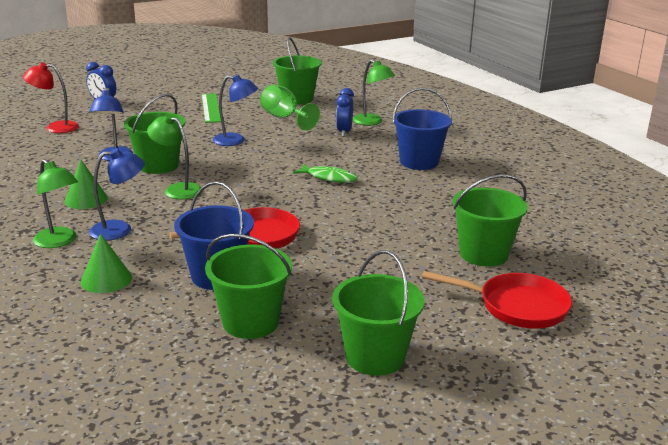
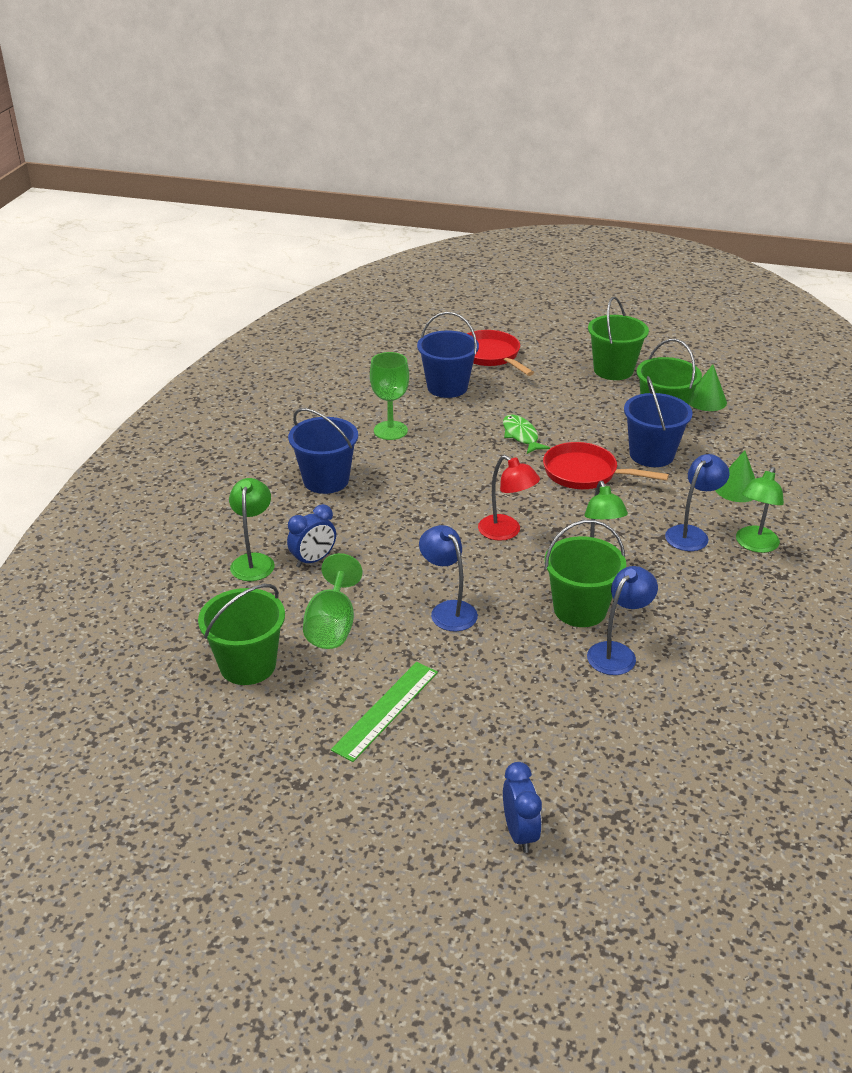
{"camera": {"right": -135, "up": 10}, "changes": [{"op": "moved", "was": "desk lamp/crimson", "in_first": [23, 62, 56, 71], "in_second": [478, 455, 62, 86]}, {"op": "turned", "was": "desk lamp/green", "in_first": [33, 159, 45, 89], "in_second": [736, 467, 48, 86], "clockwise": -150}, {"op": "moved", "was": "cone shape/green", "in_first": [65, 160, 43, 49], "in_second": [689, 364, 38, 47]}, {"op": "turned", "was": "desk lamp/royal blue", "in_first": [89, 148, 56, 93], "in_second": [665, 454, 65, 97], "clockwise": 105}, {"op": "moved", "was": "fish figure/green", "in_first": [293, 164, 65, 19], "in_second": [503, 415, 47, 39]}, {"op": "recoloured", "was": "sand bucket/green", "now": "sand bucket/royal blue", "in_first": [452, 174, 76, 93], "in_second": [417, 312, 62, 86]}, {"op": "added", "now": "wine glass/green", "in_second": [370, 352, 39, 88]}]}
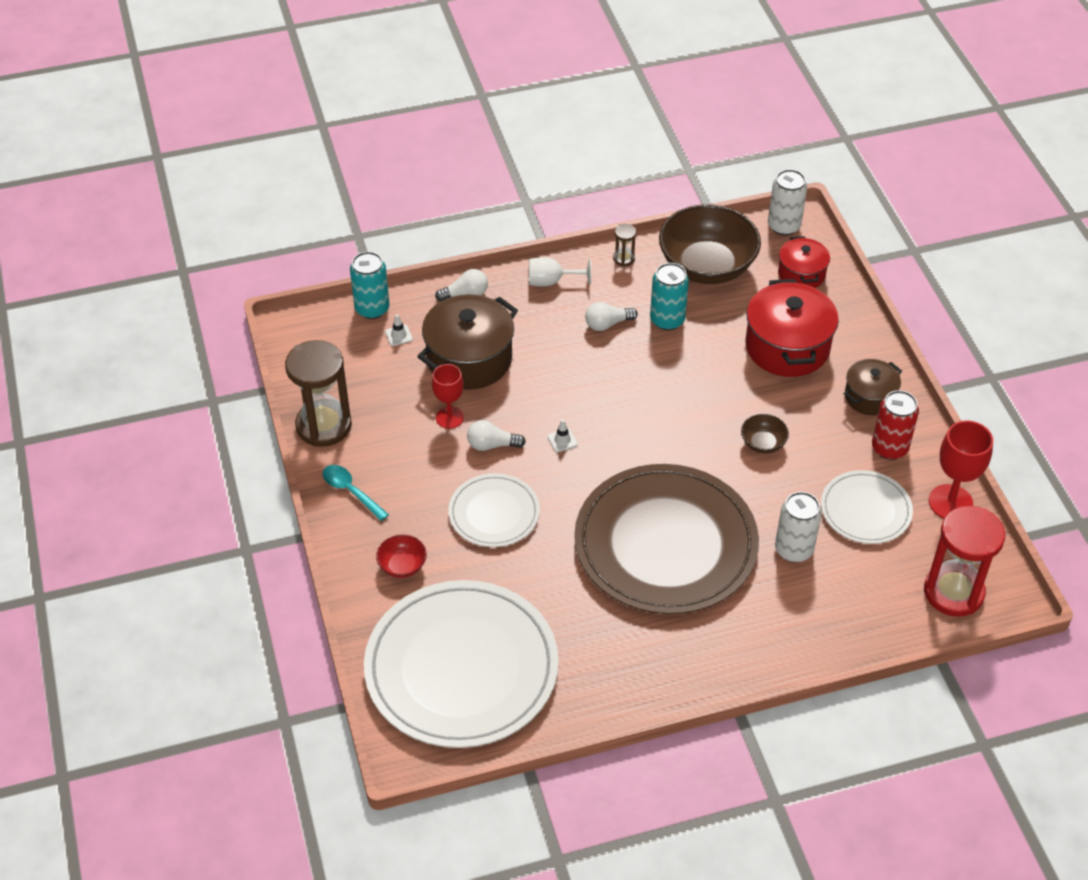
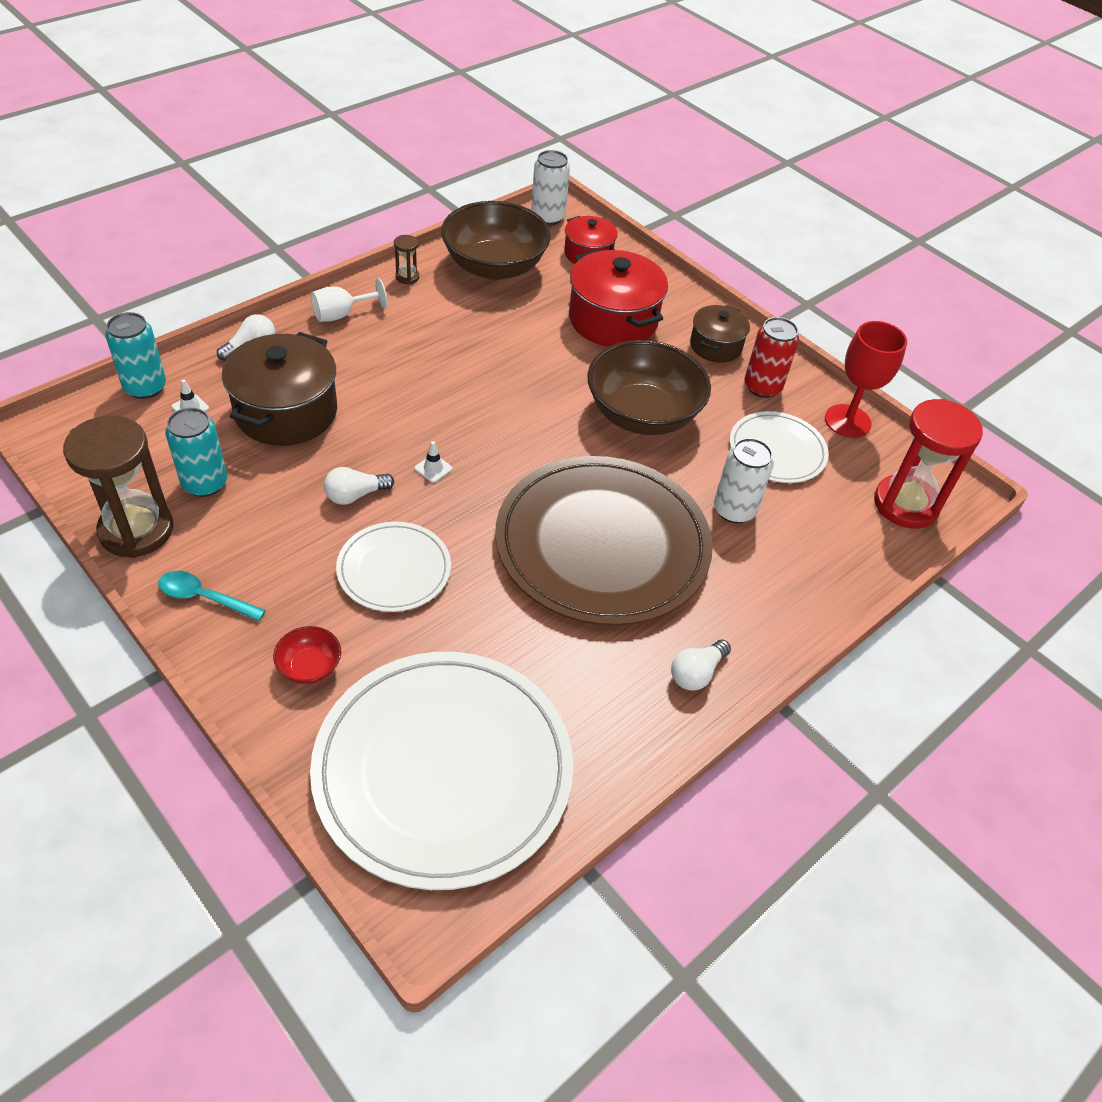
{"camera": {"right": -30, "up": 0}, "changes": [{"op": "removed", "was": "wine glass/crimson", "in_first": [432, 364, 32, 65]}, {"op": "moved", "was": "light bulb/snow-white", "in_first": [585, 302, 53, 29], "in_second": [671, 640, 60, 51]}, {"op": "moved", "was": "soda can/turquoise", "in_first": [650, 263, 39, 67], "in_second": [165, 407, 62, 90]}, {"op": "resized", "was": "bowl/brown", "in_first": [741, 414, 48, 39], "in_second": [587, 340, 124, 95], "ratio": 2.31}]}
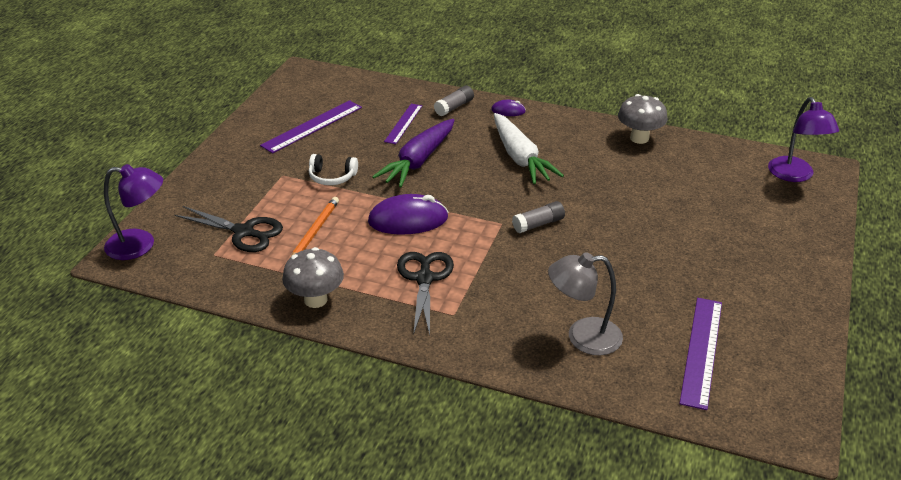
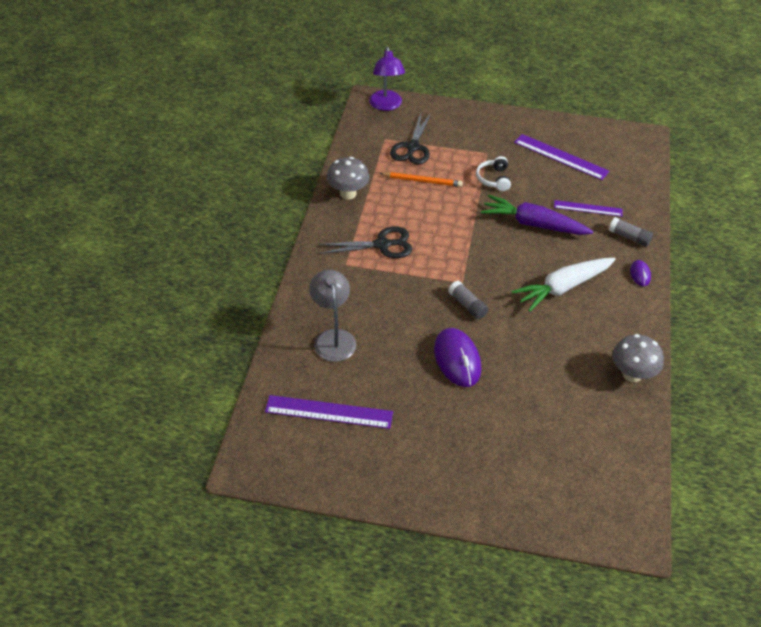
{"camera": {"right": 80, "up": 10}, "changes": [{"op": "moved", "was": "mouse/purple", "in_first": [368, 194, 80, 41], "in_second": [434, 328, 47, 59]}, {"op": "removed", "was": "desk lamp/purple", "in_first": [768, 97, 71, 85]}]}
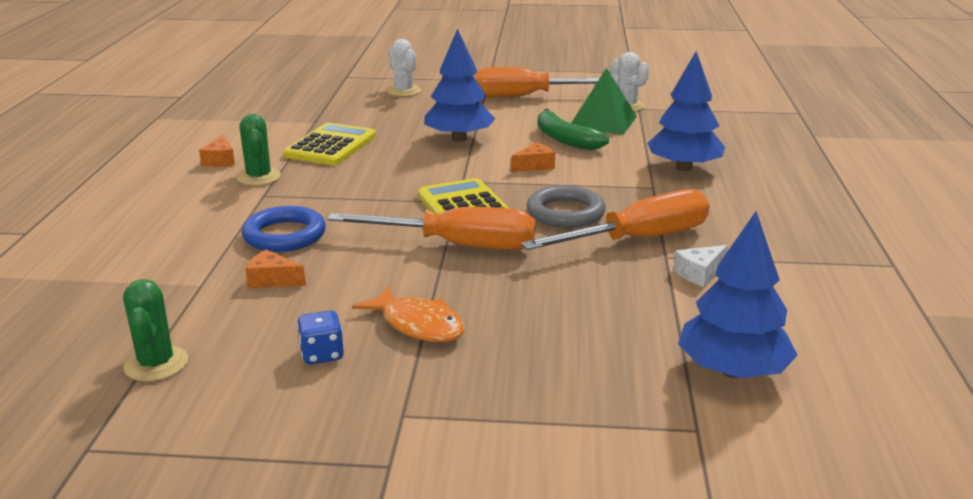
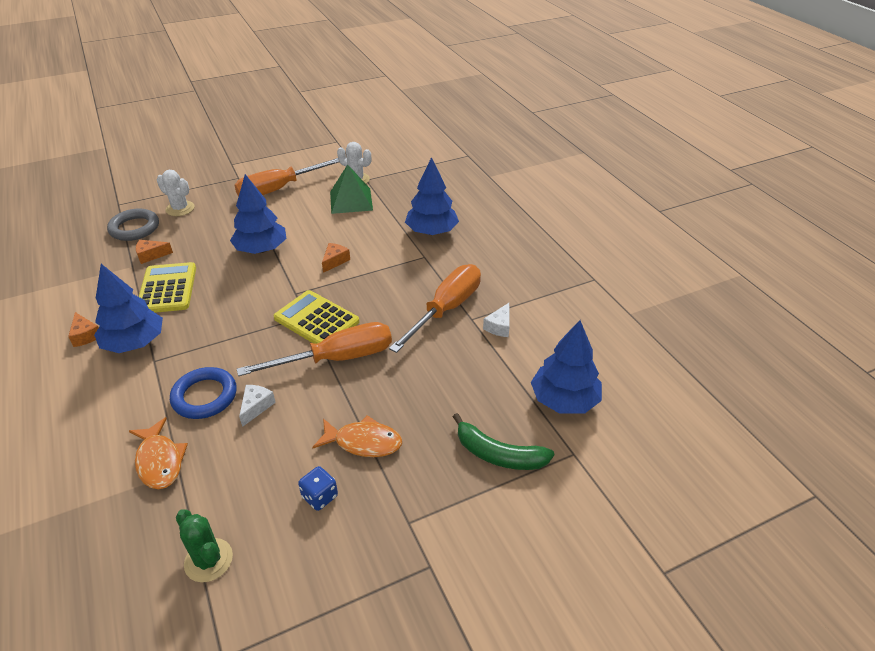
{"camera": {"right": -30, "up": 15}, "changes": [{"op": "replaced", "was": "cactus/green", "now": "tree/royal blue", "in_first": [237, 114, 44, 72], "in_second": [94, 264, 69, 89]}, {"op": "moved", "was": "cheese wedge/orange-coloured", "in_first": [245, 250, 61, 38], "in_second": [136, 240, 37, 24]}, {"op": "moved", "was": "hoop/grey", "in_first": [527, 185, 79, 43], "in_second": [107, 209, 52, 32]}, {"op": "moved", "was": "banana/green", "in_first": [537, 109, 72, 41], "in_second": [453, 413, 101, 57]}, {"op": "added", "now": "fish figure/orange-coloured", "in_second": [129, 417, 59, 72]}, {"op": "added", "now": "cheese wedge/snow-white", "in_second": [239, 385, 37, 42]}]}
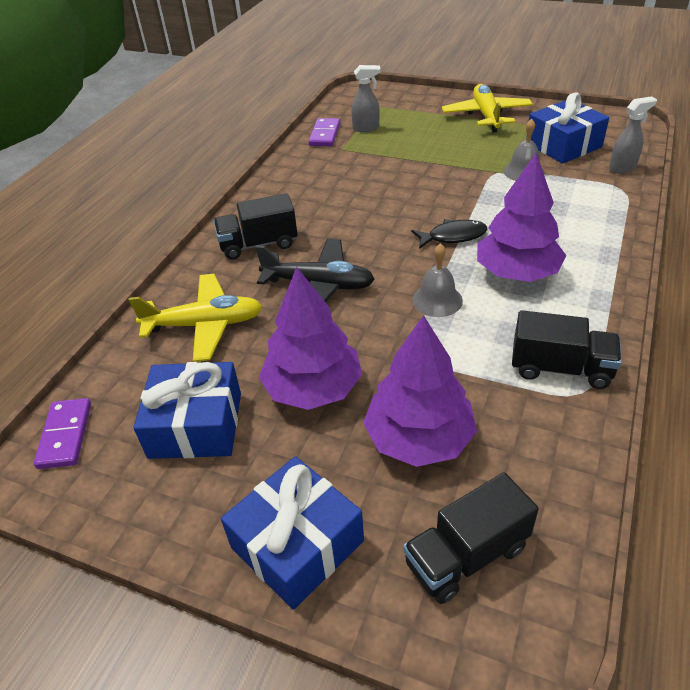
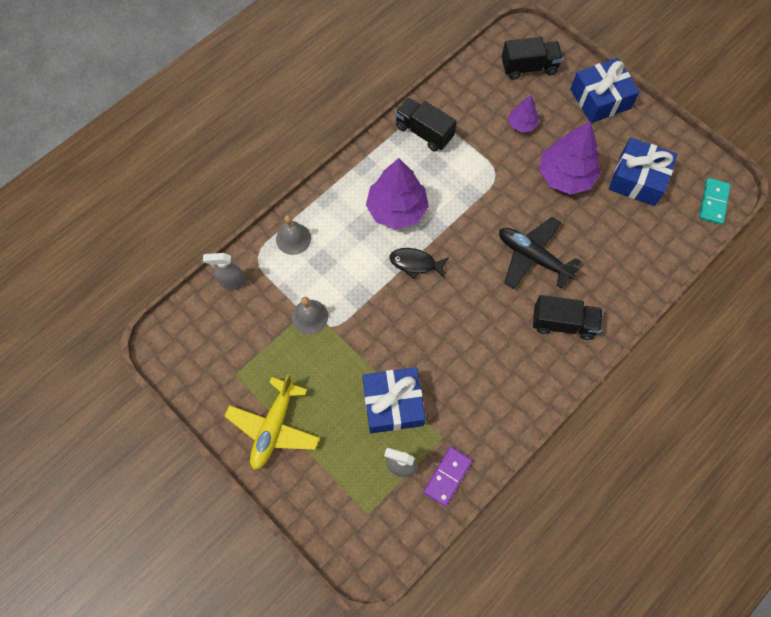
{"camera": {"right": -160, "up": 25}, "changes": [{"op": "recoloured", "was": "domino/purple", "now": "domino/turquoise", "in_first": [34, 398, 57, 71], "in_second": [699, 178, 32, 47]}, {"op": "removed", "was": "plane/bright yellow", "in_first": [129, 274, 134, 88]}, {"op": "resized", "was": "tree/purple", "in_first": [363, 315, 114, 152], "in_second": [508, 95, 31, 38], "ratio": 0.52}, {"op": "moved", "was": "hand bell/grey", "in_first": [412, 243, 51, 74], "in_second": [276, 215, 35, 40]}, {"op": "moved", "was": "present/royal blue", "in_first": [526, 93, 83, 71], "in_second": [362, 367, 64, 67]}]}
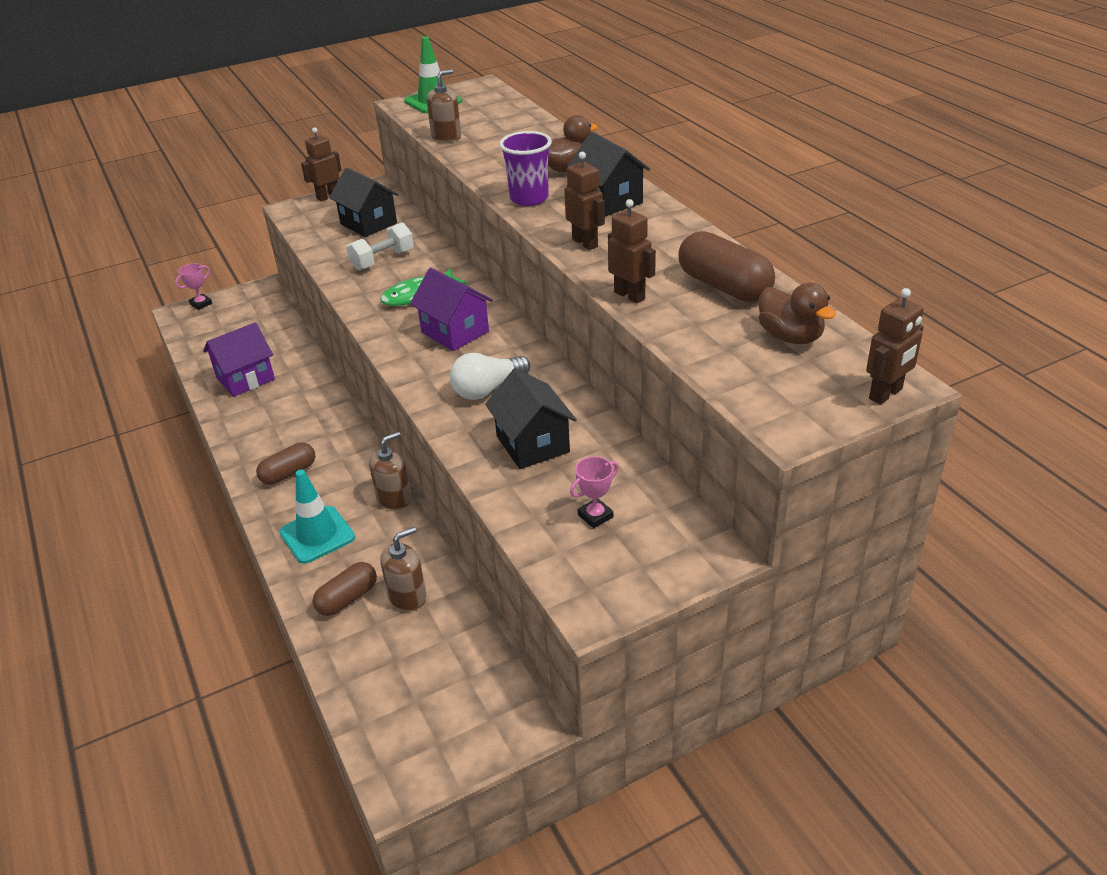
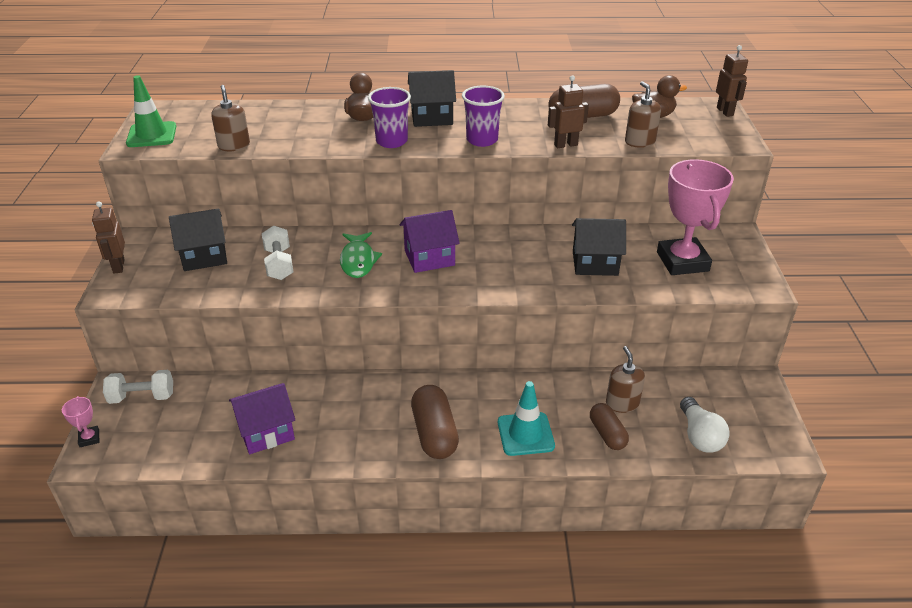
{"camera": {"right": -65, "up": 0}, "changes": [{"op": "turned", "was": "toy house/purple", "in_first": [203, 322, 72, 75], "in_second": [229, 383, 66, 71], "clockwise": 75}, {"op": "resized", "was": "pill/brown", "in_first": [256, 442, 59, 43], "in_second": [411, 385, 48, 74], "ratio": 1.55}, {"op": "moved", "was": "soap pump/brown", "in_first": [369, 432, 42, 78], "in_second": [625, 81, 36, 67]}, {"op": "moved", "was": "light bulb/snow-white", "in_first": [450, 353, 80, 47], "in_second": [680, 397, 50, 56]}, {"op": "replaced", "was": "robot/brown", "now": "beaker/purple", "in_first": [564, 152, 41, 98], "in_second": [462, 86, 43, 61]}, {"op": "resized", "was": "award cup/rose-pink", "in_first": [570, 456, 49, 72], "in_second": [657, 159, 77, 116], "ratio": 2.39}, {"op": "added", "now": "hand weight/snow-white", "in_second": [103, 370, 70, 34]}]}
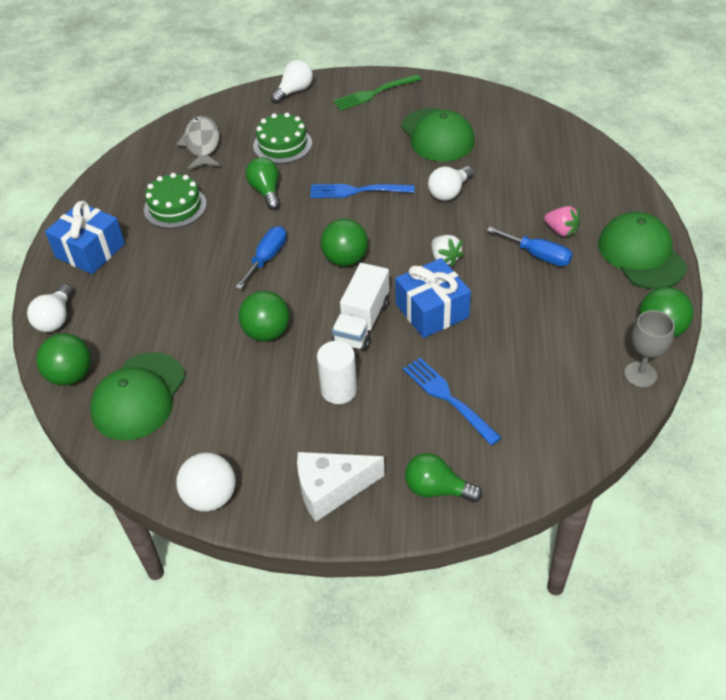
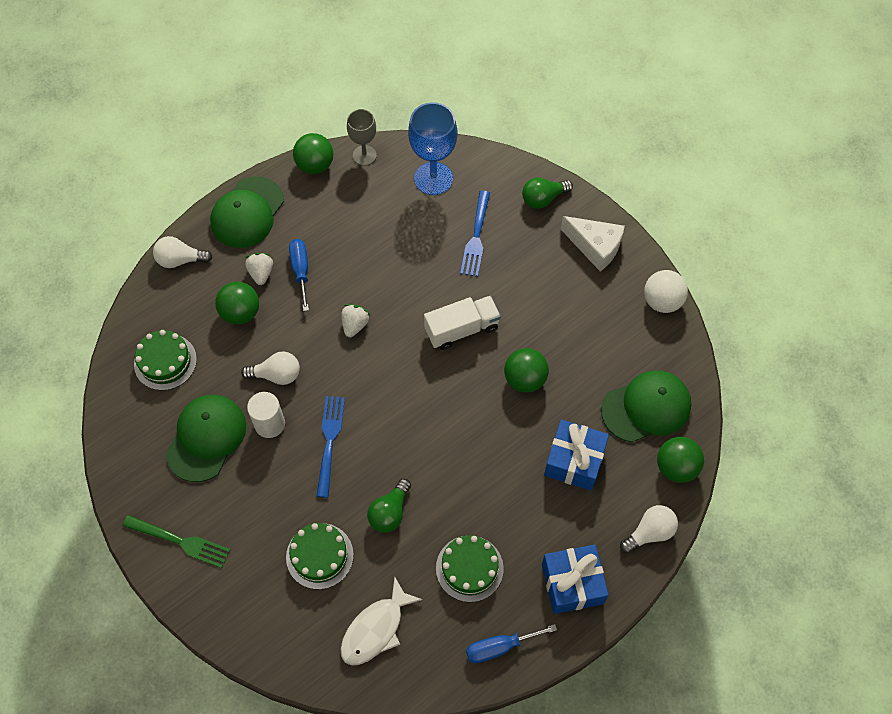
{"camera": {"right": -135, "up": 15}, "changes": [{"op": "recoloured", "was": "fish figure/grey", "now": "fish figure/snow-white", "in_first": [177, 116, 43, 54], "in_second": [341, 577, 82, 88]}, {"op": "moved", "was": "flat screwdriver/royal blue", "in_first": [235, 226, 52, 64], "in_second": [466, 624, 91, 39]}, {"op": "moved", "was": "light bulb/snow-white", "in_first": [270, 60, 43, 44], "in_second": [153, 236, 60, 32]}, {"op": "turned", "was": "fork/royal blue", "in_first": [310, 184, 105, 14], "in_second": [316, 396, 29, 102], "clockwise": -135}, {"op": "moved", "was": "cylinder/snow-white", "in_first": [317, 341, 40, 63], "in_second": [247, 392, 38, 46]}, {"op": "moved", "was": "play ball/green", "in_first": [321, 219, 47, 47], "in_second": [215, 282, 44, 43]}, {"op": "moved", "was": "present/royal blue", "in_first": [395, 258, 76, 80], "in_second": [544, 420, 65, 71]}, {"op": "turned", "was": "light bulb/green", "in_first": [405, 453, 77, 49], "in_second": [522, 177, 51, 32], "clockwise": 90}, {"op": "recoloured", "was": "strawberry/rose-pink", "now": "strawberry/snow-white", "in_first": [544, 206, 36, 31], "in_second": [245, 253, 28, 32]}, {"op": "added", "now": "gateau/green", "in_second": [134, 330, 63, 61]}, {"op": "added", "now": "wine glass/royal blue", "in_second": [408, 102, 50, 93]}]}
